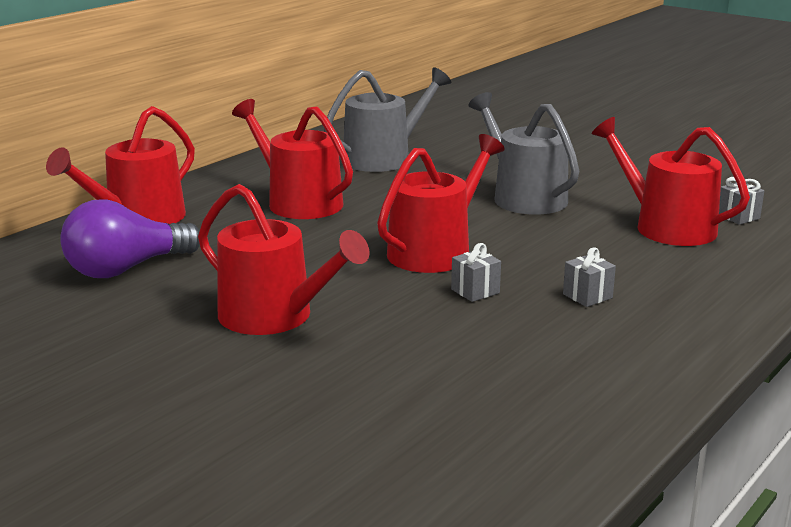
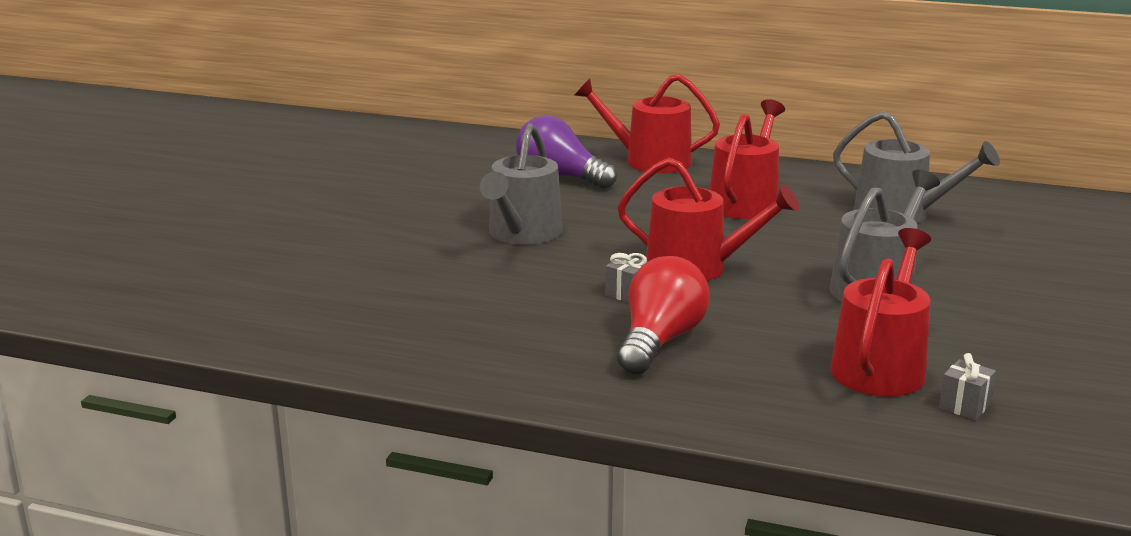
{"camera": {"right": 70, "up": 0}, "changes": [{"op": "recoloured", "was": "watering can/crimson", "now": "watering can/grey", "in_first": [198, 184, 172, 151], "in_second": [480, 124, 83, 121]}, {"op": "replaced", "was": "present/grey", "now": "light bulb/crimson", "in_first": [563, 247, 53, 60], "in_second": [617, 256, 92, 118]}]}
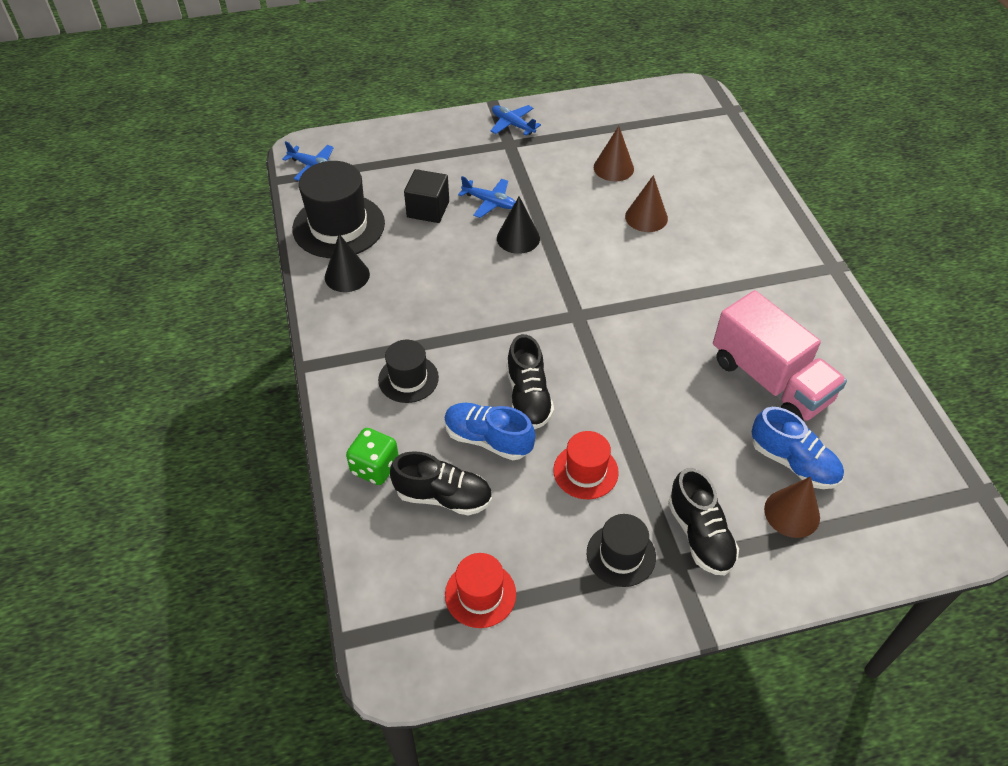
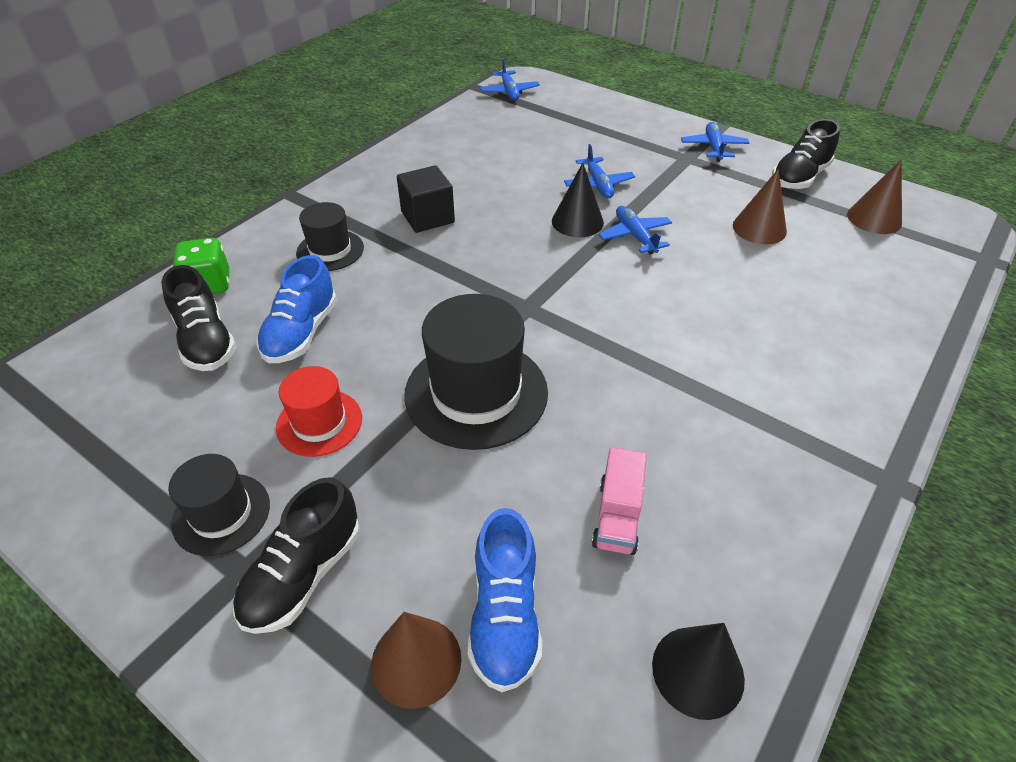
{"camera": {"right": 50, "up": -5}, "changes": [{"op": "moved", "was": "tall hat/black", "in_first": [292, 161, 93, 97], "in_second": [404, 294, 144, 156]}, {"op": "moved", "was": "cone shape/black", "in_first": [325, 234, 45, 58], "in_second": [652, 623, 93, 97]}, {"op": "moved", "was": "cube/black", "in_first": [404, 169, 45, 54], "in_second": [397, 165, 58, 68]}, {"op": "turned", "was": "sneaker/royal blue", "in_first": [444, 403, 92, 57], "in_second": [256, 255, 81, 108], "clockwise": -150}, {"op": "removed", "was": "tall hat/crimson", "in_first": [445, 553, 71, 75]}, {"op": "moved", "was": "sneaker/black", "in_first": [507, 334, 47, 95], "in_second": [772, 119, 68, 70]}, {"op": "moved", "was": "cone shape/brown", "in_first": [625, 175, 43, 57], "in_second": [847, 160, 55, 74]}, {"op": "resized", "was": "lorry/rose-pink", "in_first": [713, 290, 134, 131], "in_second": [592, 447, 55, 108], "ratio": 0.48}, {"op": "added", "now": "plane/royal blue", "in_second": [599, 206, 73, 48]}]}
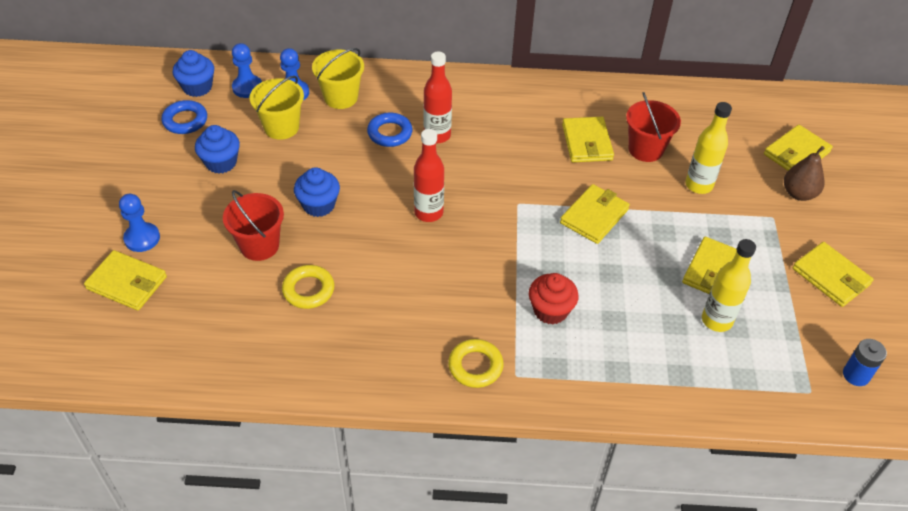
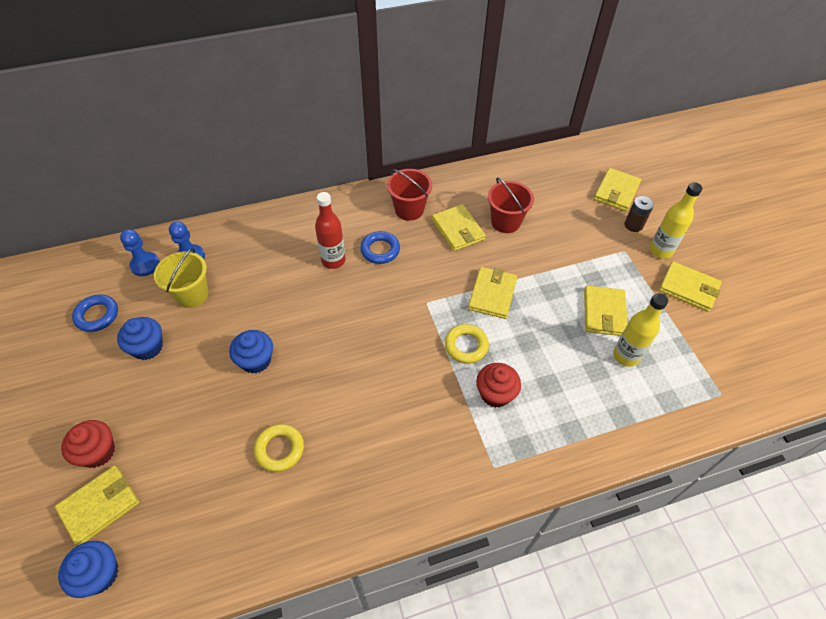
{"camera": {"right": -20, "up": 5}, "changes": [{"op": "turned", "was": "card wallet/bright yellow", "in_first": [84, 250, 83, 60], "in_second": [55, 466, 84, 80], "clockwise": -45}, {"op": "replaced", "was": "chess pawn/royal blue", "now": "fairy cake/crimson", "in_first": [119, 194, 41, 58], "in_second": [61, 420, 54, 48]}, {"op": "moved", "was": "fairy cake/royal blue", "in_first": [173, 50, 41, 47], "in_second": [58, 541, 60, 57]}, {"op": "moved", "was": "sand bucket/crimson", "in_first": [223, 190, 61, 71], "in_second": [387, 169, 45, 52]}, {"op": "removed", "was": "sand bucket/bright yellow", "in_first": [312, 48, 52, 61]}, {"op": "moved", "was": "hoop/royal blue", "in_first": [367, 113, 46, 34], "in_second": [360, 231, 40, 33]}, {"op": "removed", "was": "flask/crimson", "in_first": [414, 129, 30, 93]}, {"op": "moved", "was": "hoop/bright yellow", "in_first": [448, 339, 55, 49], "in_second": [444, 324, 45, 40]}, {"op": "moved", "was": "flask/bright yellow", "in_first": [685, 102, 47, 92], "in_second": [650, 182, 52, 77]}, {"op": "replaced", "was": "pear fruit/brown", "now": "power cell/brown", "in_first": [784, 146, 41, 55], "in_second": [625, 196, 29, 36]}, {"op": "removed", "was": "power cell/royal blue", "in_first": [843, 339, 44, 47]}]}
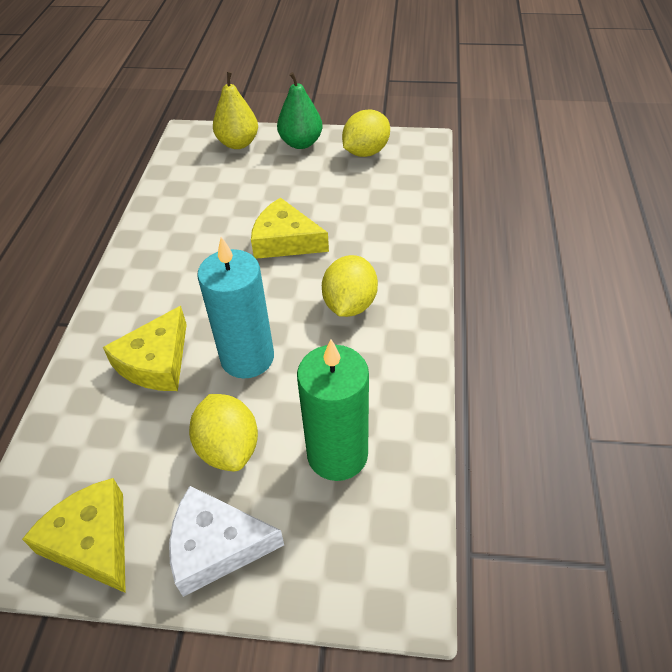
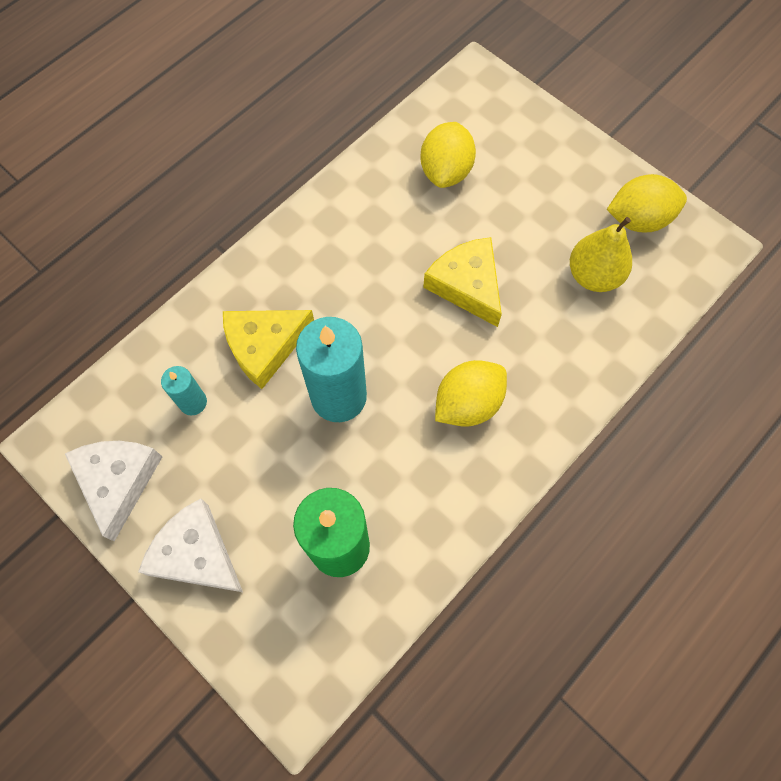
{"camera": {"right": 35, "up": 20}, "changes": [{"op": "recoloured", "was": "cheese wedge/bright yellow", "now": "cheese wedge/snow-white", "in_first": [22, 478, 104, 115], "in_second": [65, 441, 97, 101]}, {"op": "moved", "was": "citrus fruit/bright yellow", "in_first": [189, 394, 69, 77], "in_second": [421, 122, 55, 66]}, {"op": "moved", "was": "pear fruit/bright yellow", "in_first": [213, 72, 45, 77], "in_second": [570, 217, 62, 75]}, {"op": "removed", "was": "pear fruit/green", "in_first": [277, 72, 45, 77]}, {"op": "added", "now": "pillar candle/turquoise", "in_second": [161, 366, 46, 49]}]}
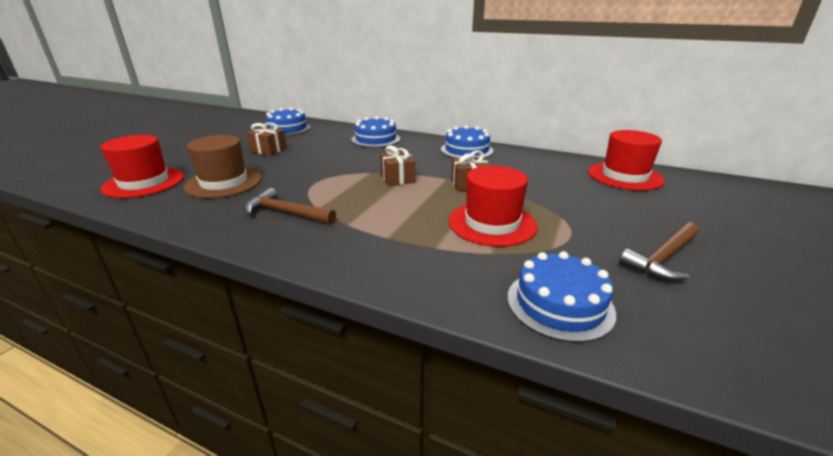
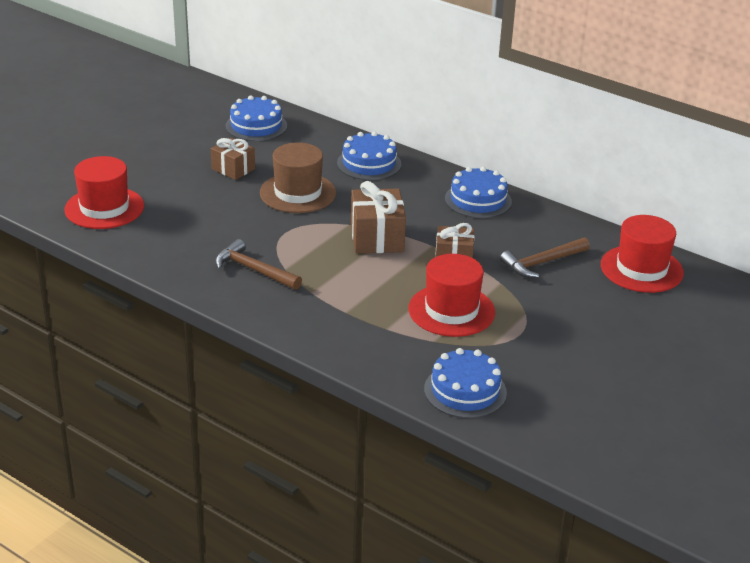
{"camera": {"right": 10, "up": 5}, "changes": [{"op": "moved", "was": "tall hat/brown", "in_first": [183, 135, 79, 63], "in_second": [260, 143, 76, 70]}, {"op": "resized", "was": "present/brown", "in_first": [380, 145, 35, 41], "in_second": [351, 181, 55, 73], "ratio": 1.55}, {"op": "moved", "was": "claw hammer/brown", "in_first": [619, 222, 80, 59], "in_second": [500, 237, 90, 41]}]}
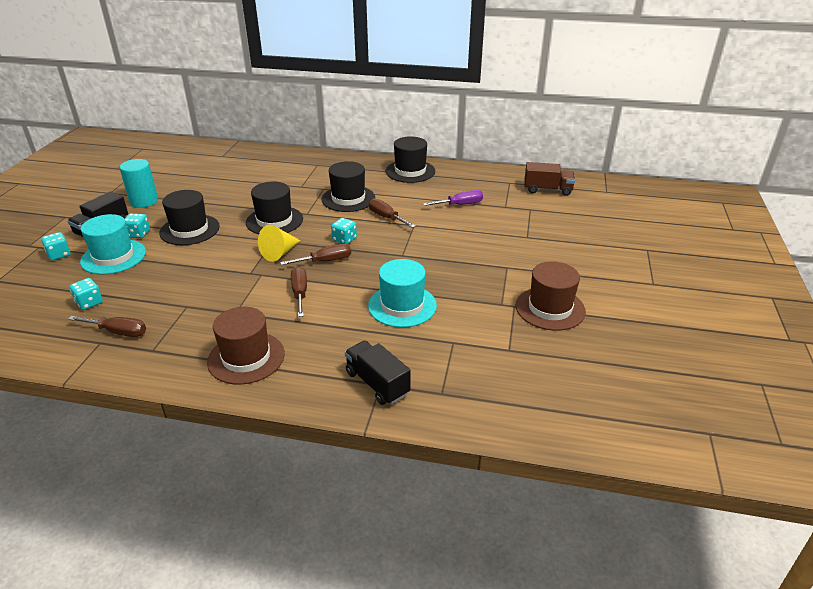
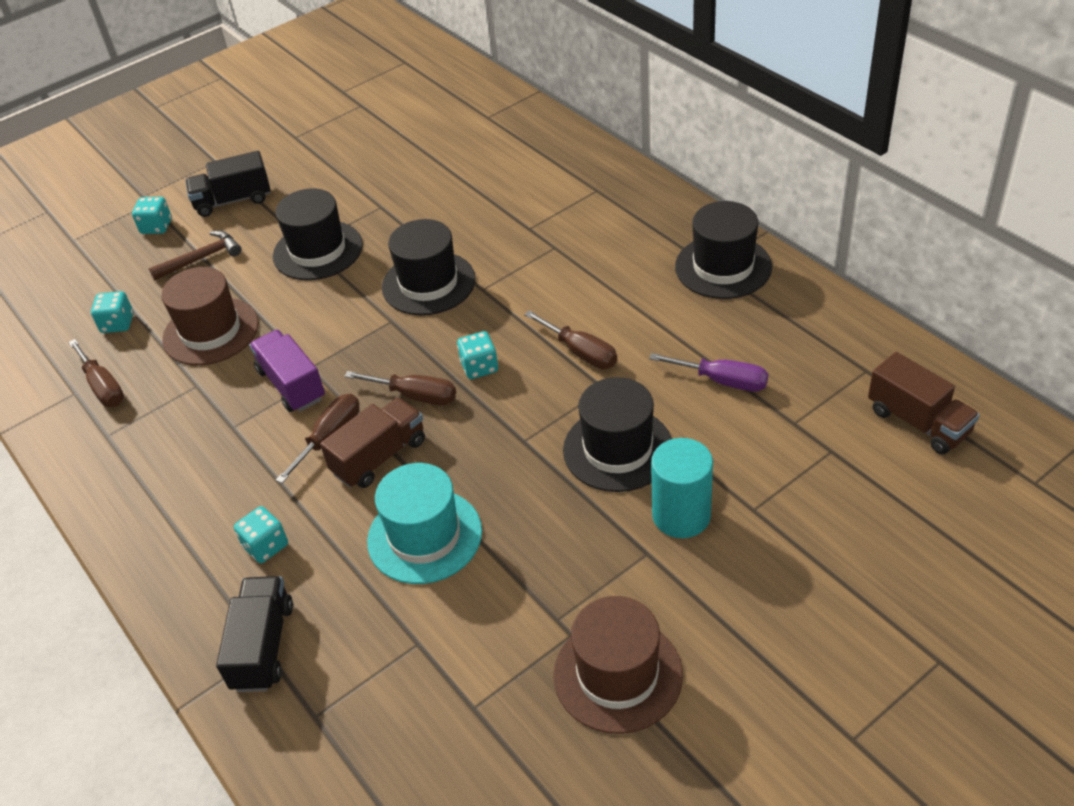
{"camera": {"right": 45, "up": 10}, "changes": [{"op": "replaced", "was": "tall hat/turquoise", "now": "claw hammer/brown", "in_first": [80, 214, 66, 61], "in_second": [148, 230, 93, 51]}, {"op": "moved", "was": "cylinder/turquoise", "in_first": [120, 159, 38, 49], "in_second": [651, 438, 62, 100]}, {"op": "moved", "was": "dice/turquoise", "in_first": [125, 213, 25, 25], "in_second": [234, 506, 54, 57]}, {"op": "moved", "was": "tall hat/brown", "in_first": [207, 307, 78, 78], "in_second": [161, 267, 98, 98]}, {"op": "removed", "was": "cone shape/bright yellow", "in_first": [258, 225, 43, 37]}, {"op": "moved", "was": "tall hat/black", "in_first": [322, 161, 53, 51], "in_second": [563, 377, 109, 115]}, {"op": "turned", "was": "flat screwdriver/brown", "in_first": [369, 199, 47, 29], "in_second": [524, 310, 93, 59], "clockwise": 135}, {"op": "added", "now": "lorry/purple", "in_second": [249, 330, 76, 82]}, {"op": "added", "now": "lorry/brown", "in_second": [320, 398, 105, 90]}]}
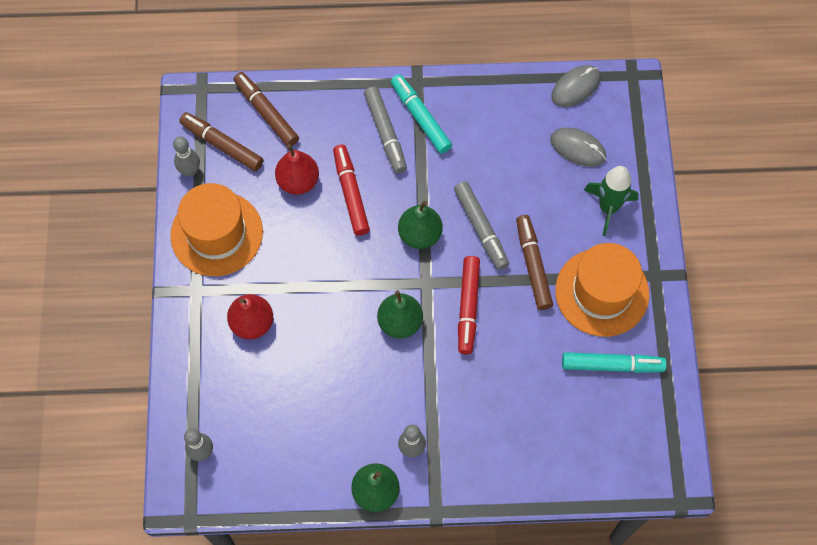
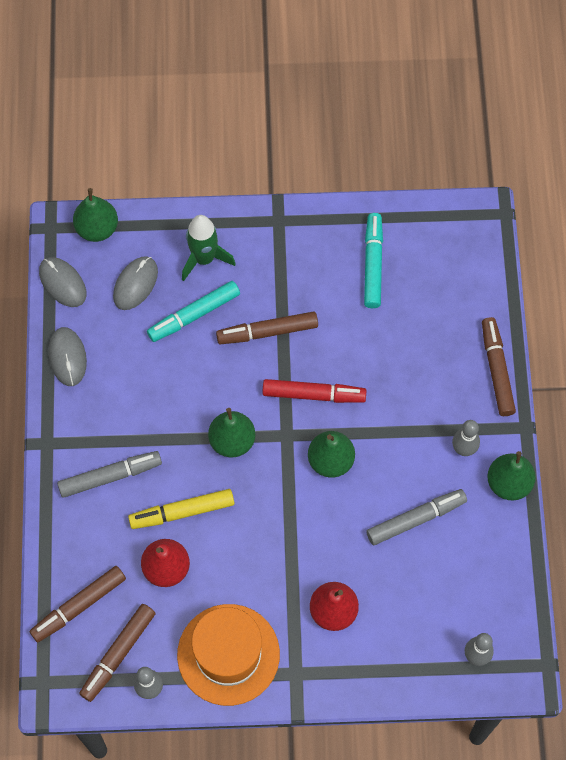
{"camera": {"right": -90, "up": 0}, "changes": [{"op": "recoloured", "was": "felt pen/crimson", "now": "felt pen/bright yellow", "in_first": [333, 144, 37, 92], "in_second": [128, 489, 106, 40]}, {"op": "moved", "was": "felt pen/turquoise", "in_first": [391, 74, 61, 80], "in_second": [147, 281, 93, 61]}, {"op": "moved", "was": "felt pen/grey", "in_first": [454, 181, 55, 89], "in_second": [366, 489, 101, 56]}, {"op": "removed", "was": "tall hat/orange-coloured", "in_first": [555, 243, 94, 94]}, {"op": "added", "now": "mouse/grey", "in_second": [49, 327, 38, 59]}, {"op": "added", "now": "pear fruit/green", "in_second": [73, 188, 45, 54]}, {"op": "added", "now": "felt pen/brown", "in_second": [482, 317, 34, 99]}]}
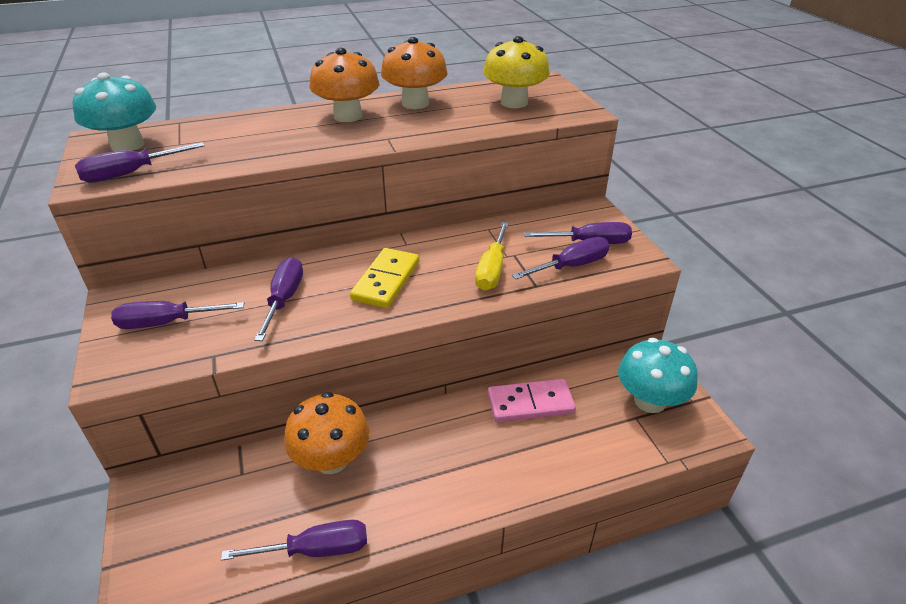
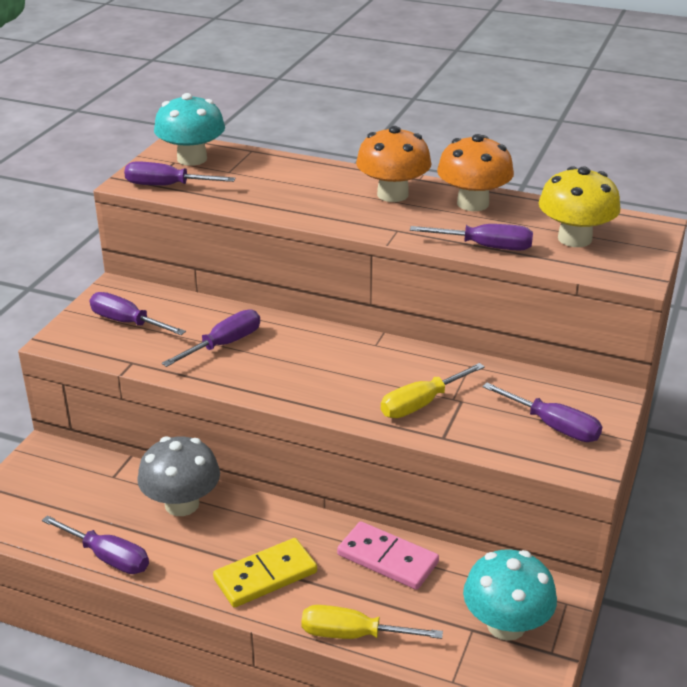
{"camera": {"right": 40, "up": -5}, "changes": [{"op": "recoloured", "was": "toadstool/orange-coloured", "now": "toadstool/grey", "in_first": [284, 392, 86, 82], "in_second": [137, 436, 83, 80]}, {"op": "moved", "was": "domino/bright yellow", "in_first": [350, 248, 70, 60], "in_second": [213, 538, 104, 70]}, {"op": "moved", "was": "flat screwdriver/purple", "in_first": [512, 237, 98, 42], "in_second": [410, 224, 123, 27]}, {"op": "added", "now": "flat screwdriver/bright yellow", "in_second": [301, 605, 142, 34]}]}
